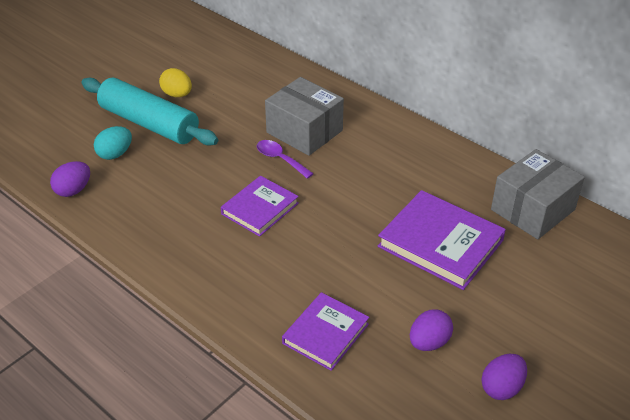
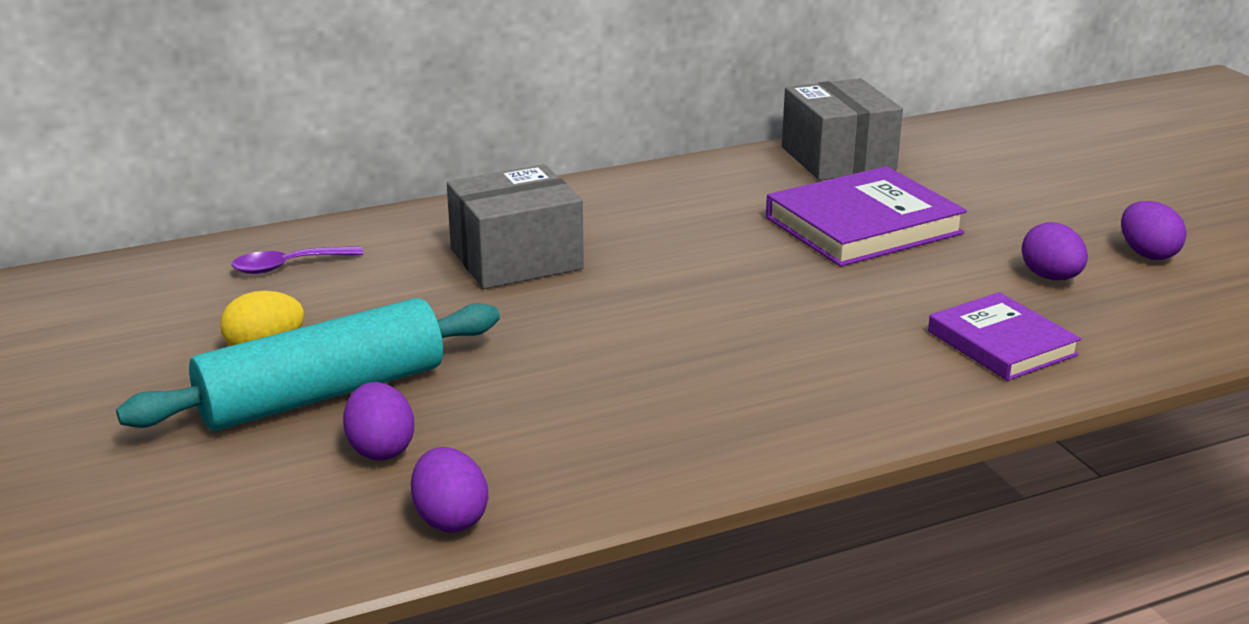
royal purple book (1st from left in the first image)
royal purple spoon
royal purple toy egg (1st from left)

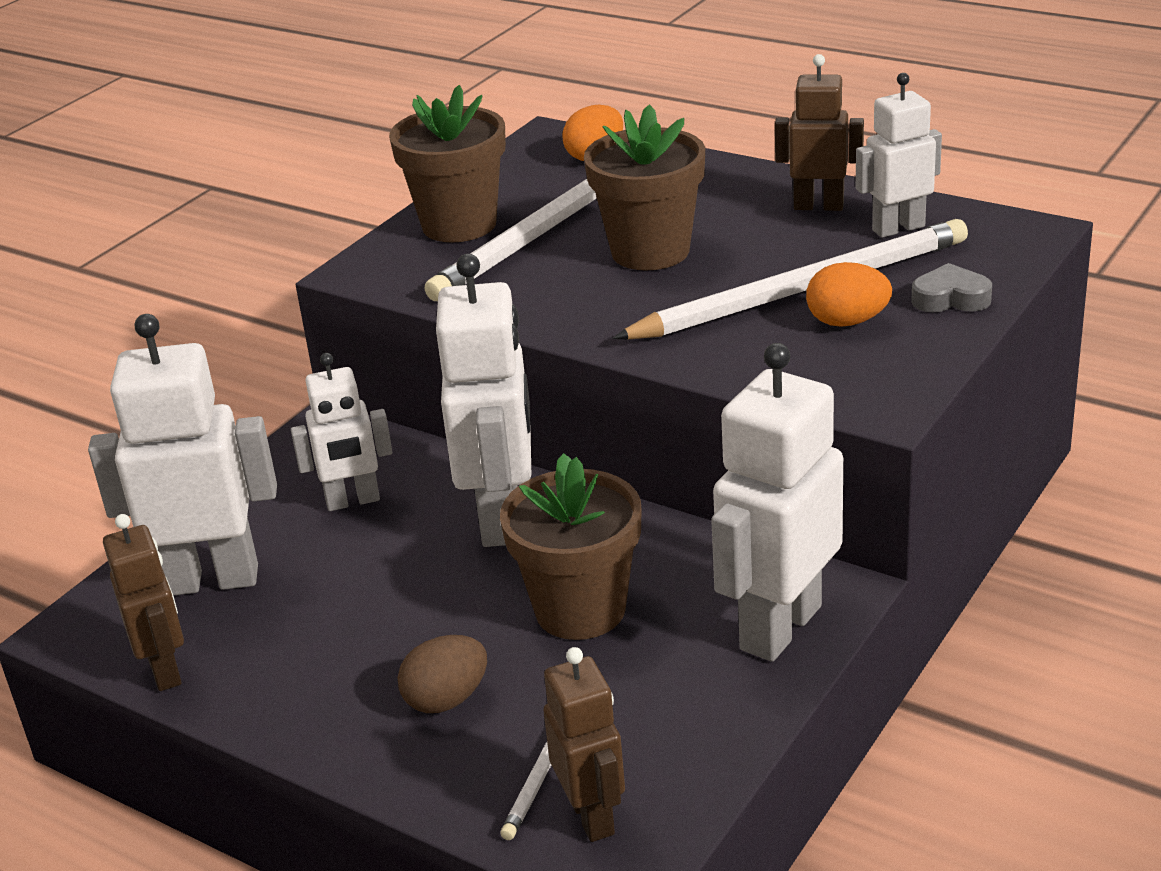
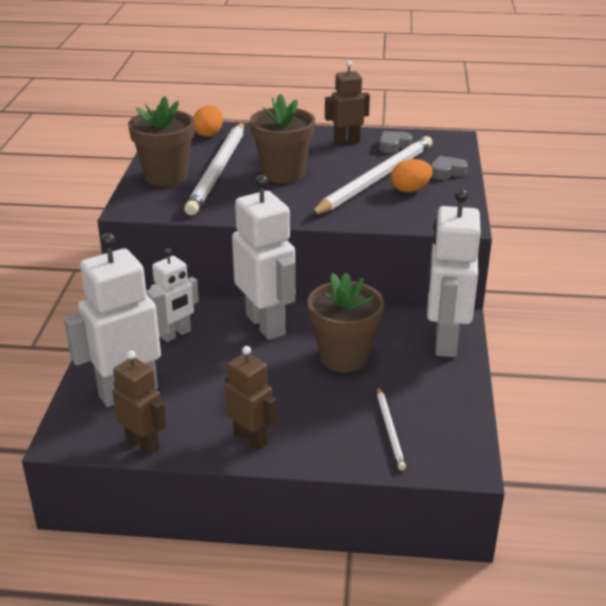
russet toy egg
russet toy robot (2nd from left)
grey heart (1st from left)

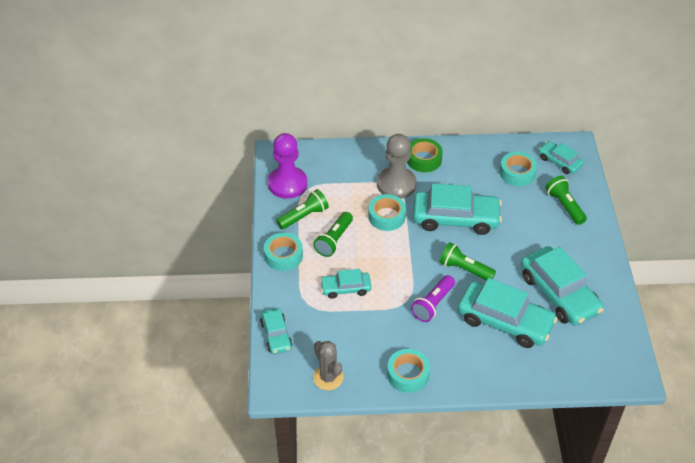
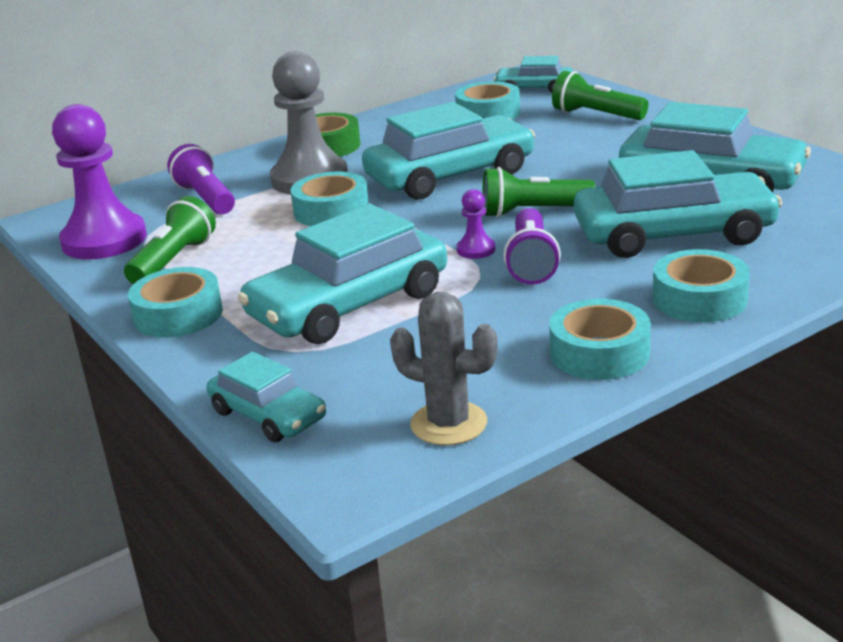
emerald torch (2nd from left in the first image)
royal purple torch (1st from left)
royal purple chess pawn (2nd from left)
turquoise roll of tape (5th from left)
turquoise automobile (2nd from left)

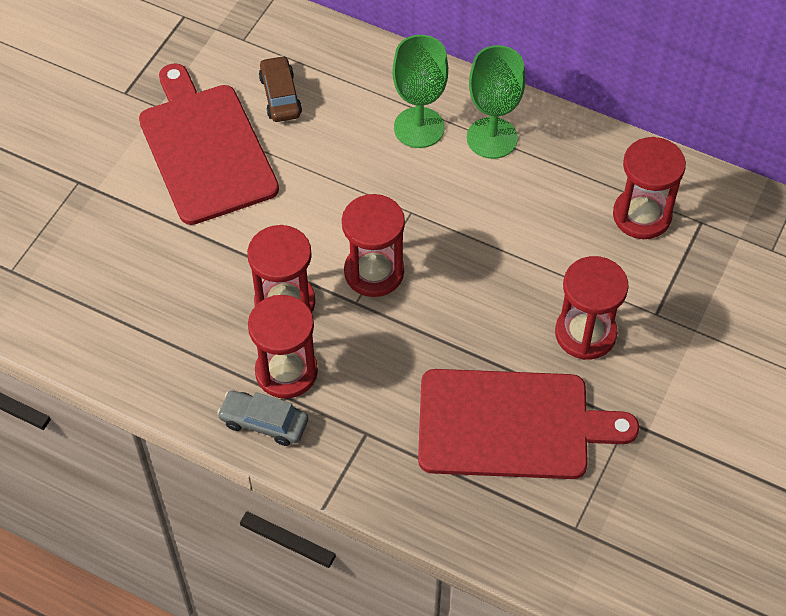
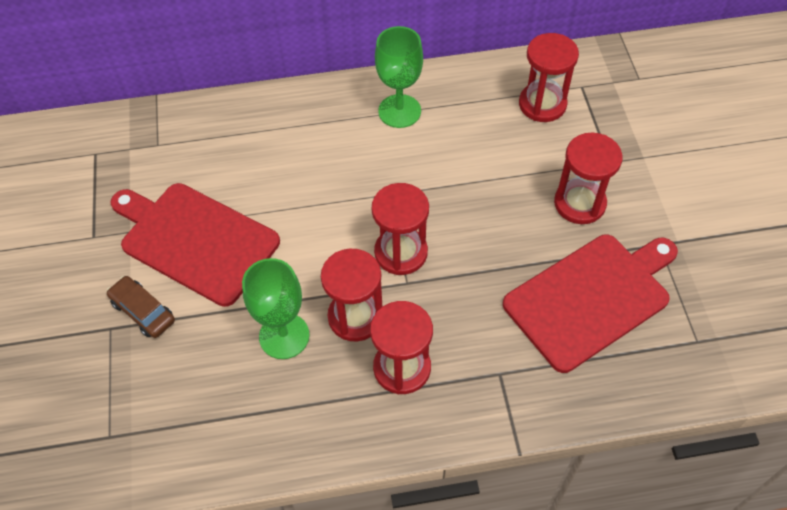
grey automobile
russet automobile
emerald chalice (1st from left)

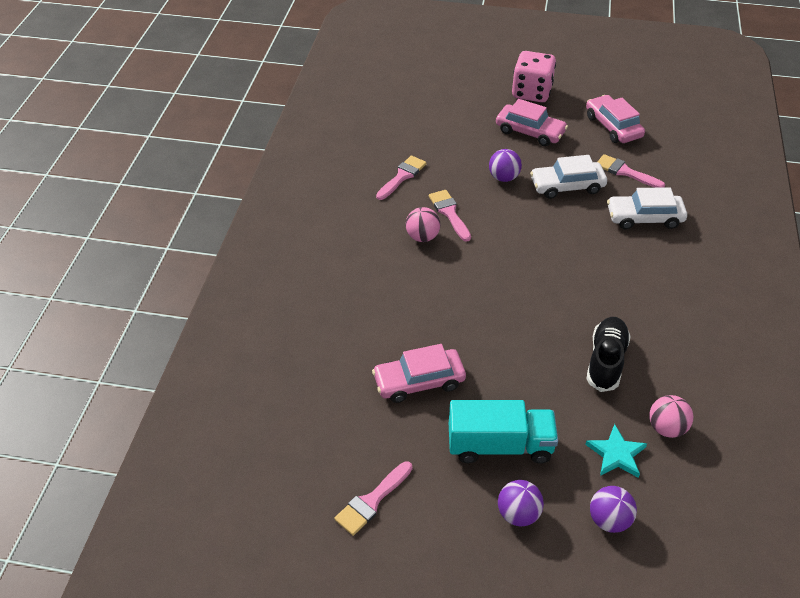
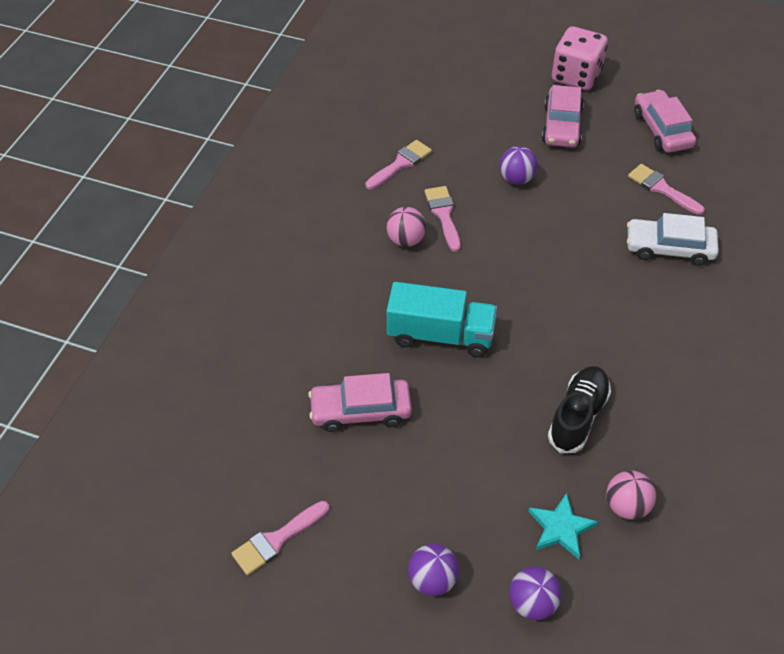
snow-white automobile (1st from left in the first image)
turquoise toy truck
rose-pink automobile (2nd from left)

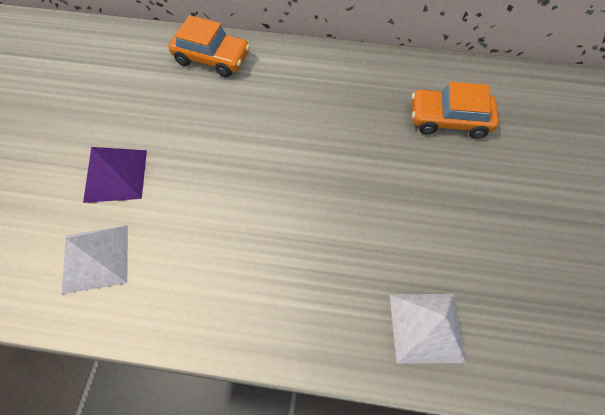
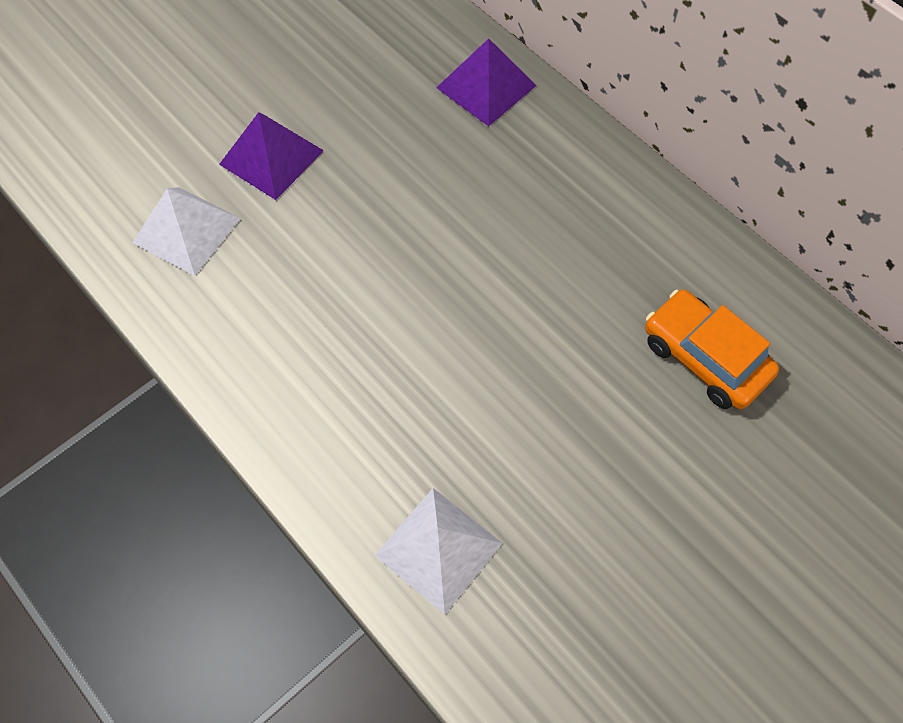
royal purple pyramid shape (2nd from left)

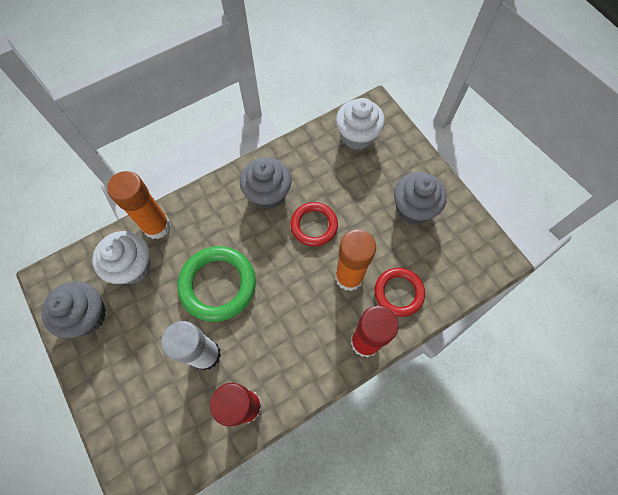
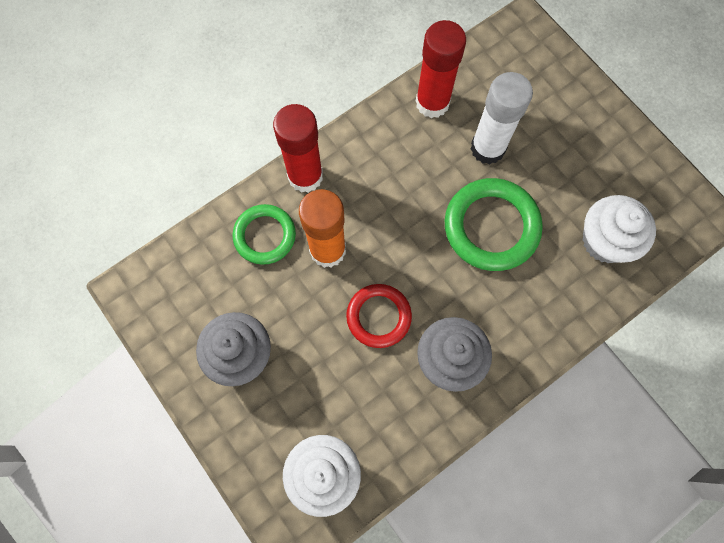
grey muffin (1st from left in the first image)
bright orange glue (1st from left in the first image)
emerald ring (1st from left)

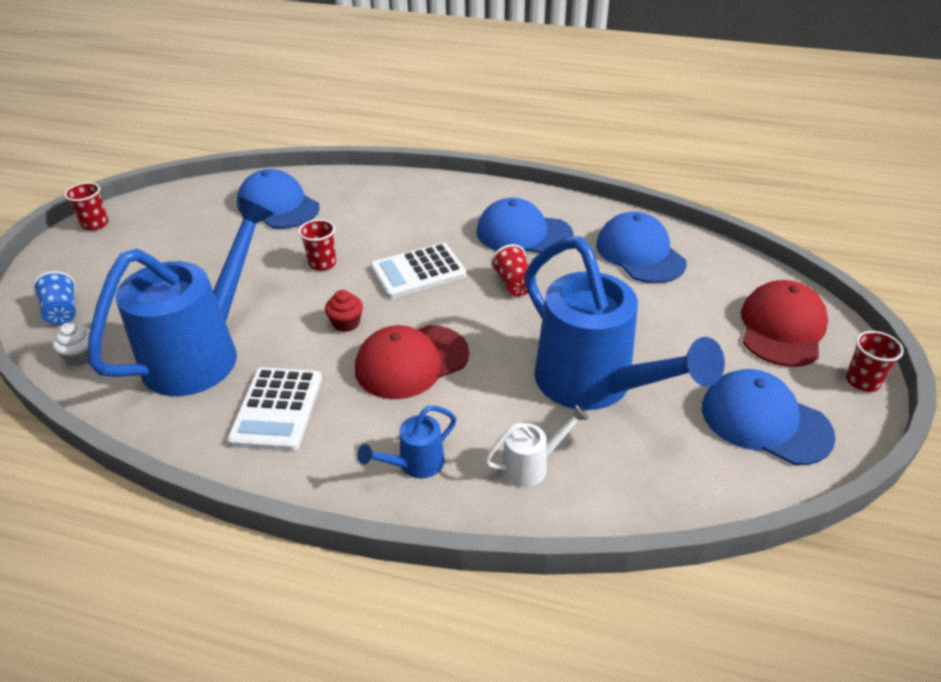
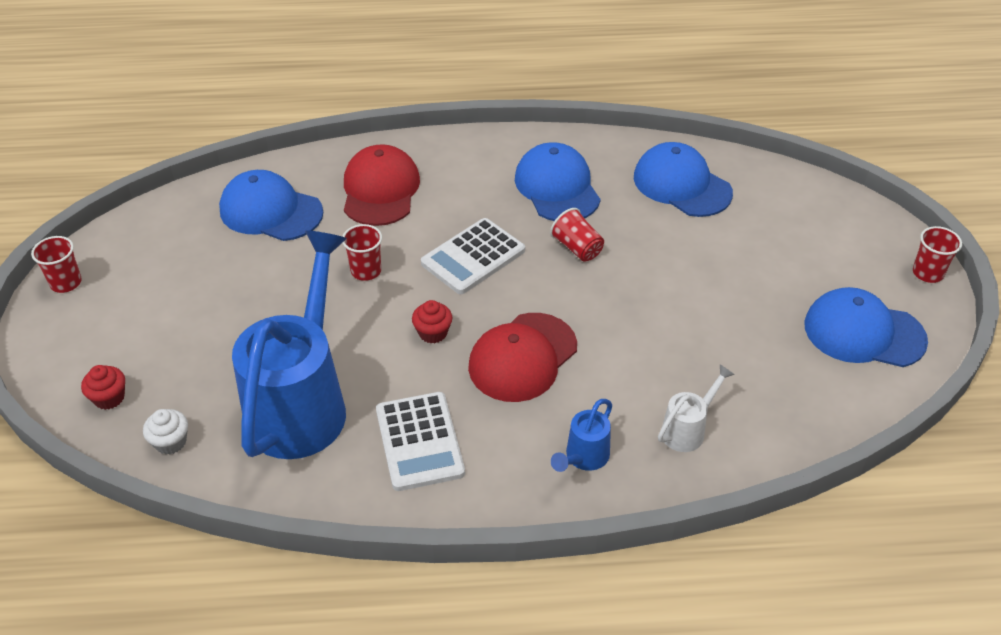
royal blue sprinkling can (3rd from left in the first image)
scarlet cap (1st from left)
scarlet muffin (1st from left)
royal blue cap (2nd from left)

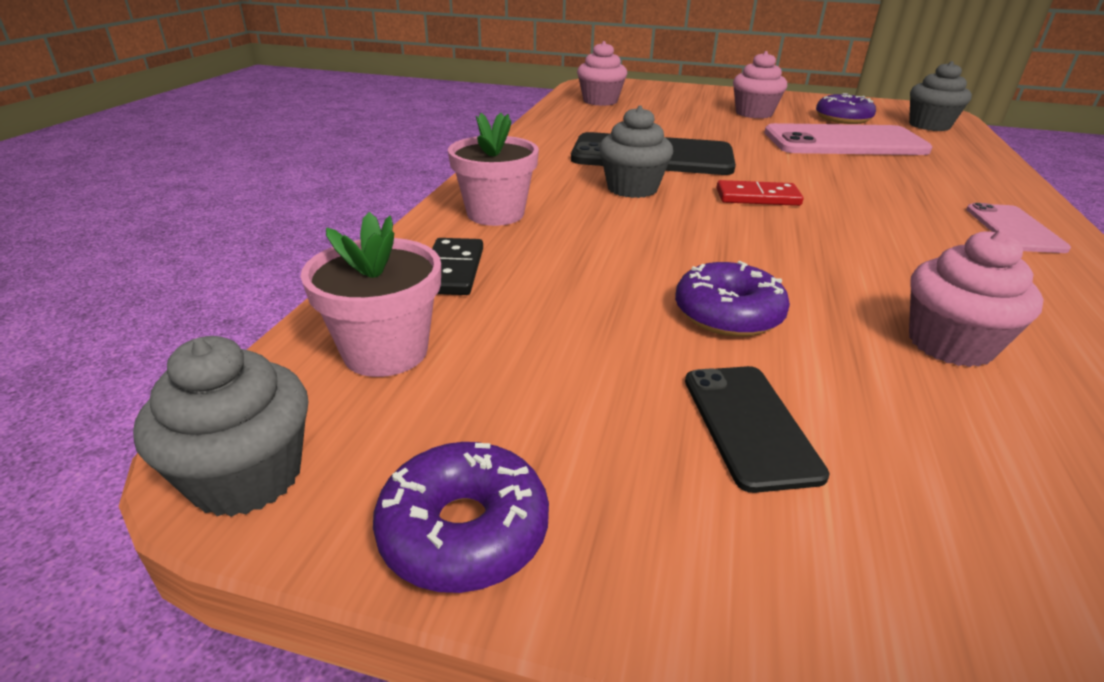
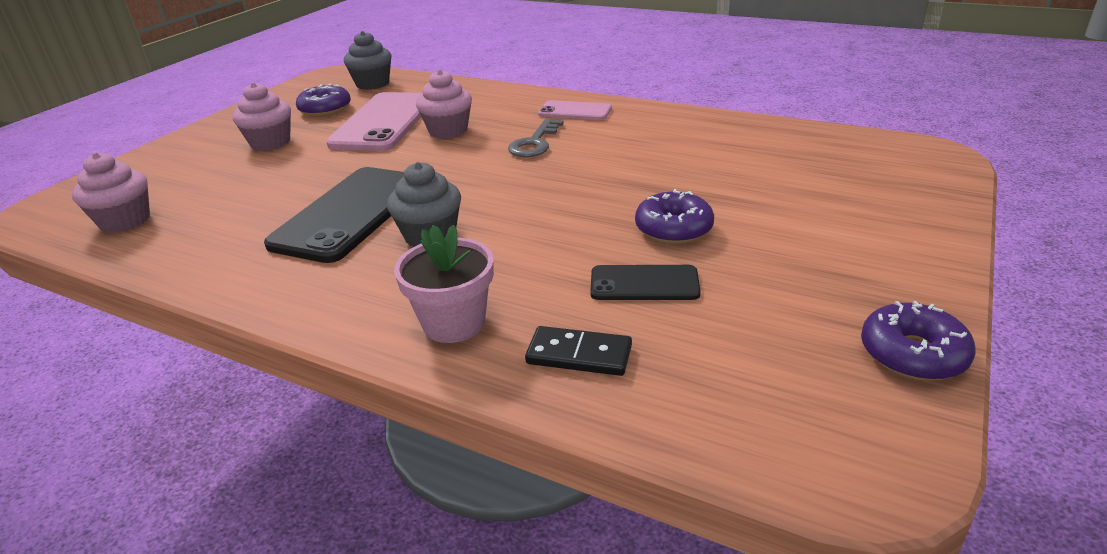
grey muffin (1st from left in the first image)
rose-pink plant pot (1st from left in the first image)
scarlet domino tile
grey latchkey
jet-black phone (2nd from left)
rose-pink muffin (3rd from left)

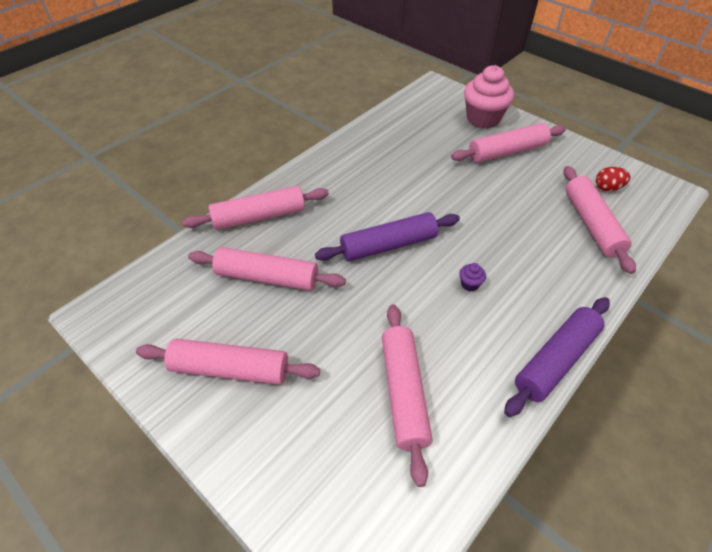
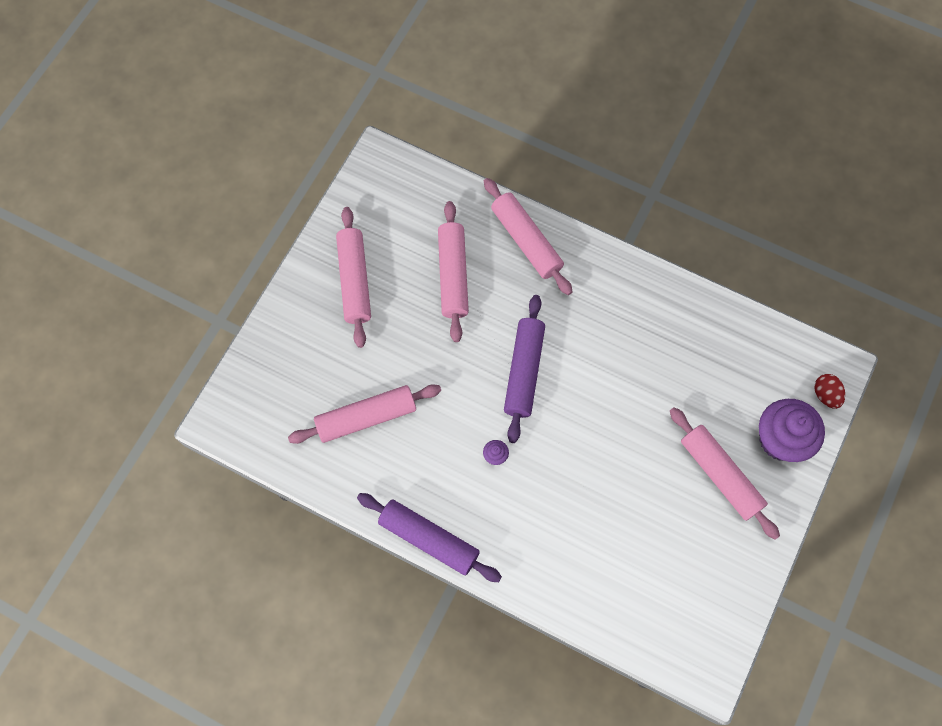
rose-pink dough roller (6th from left in the first image)
scarlet toy egg
royal purple muffin (2nd from left)
royal purple dough roller (2nd from left)

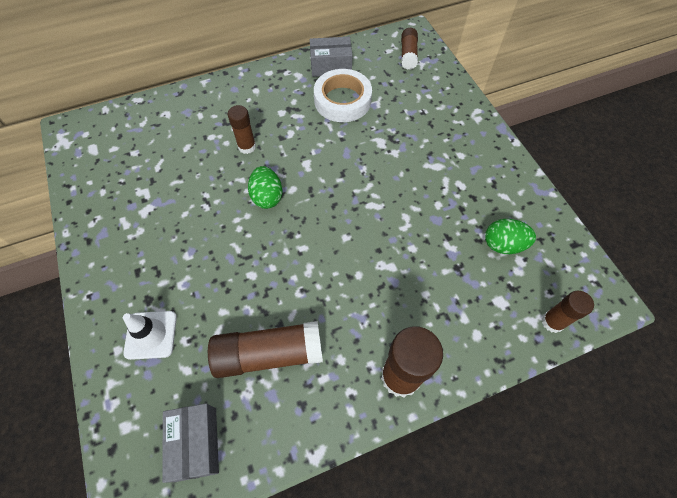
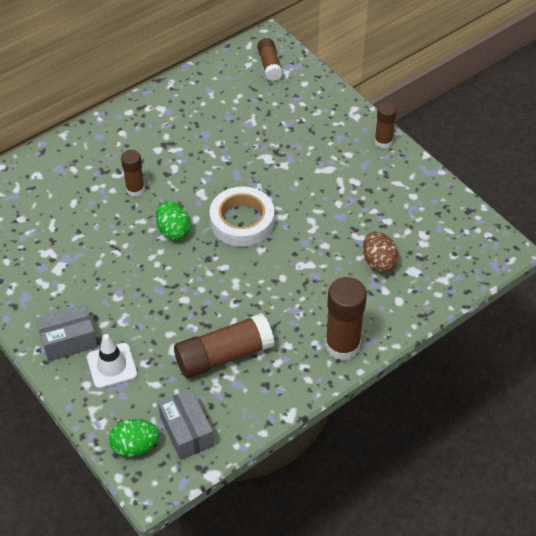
russet toy egg
grey package (1st from left)
snow-white roll of tape
emerald toy egg (1st from left)
russet glue (5th from left)

